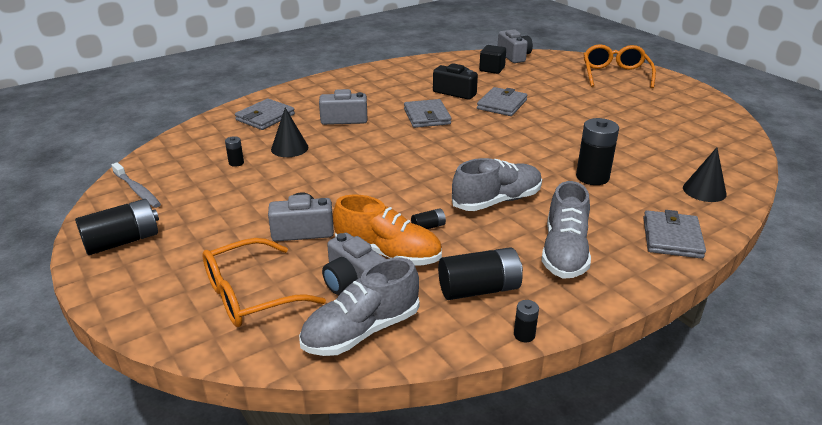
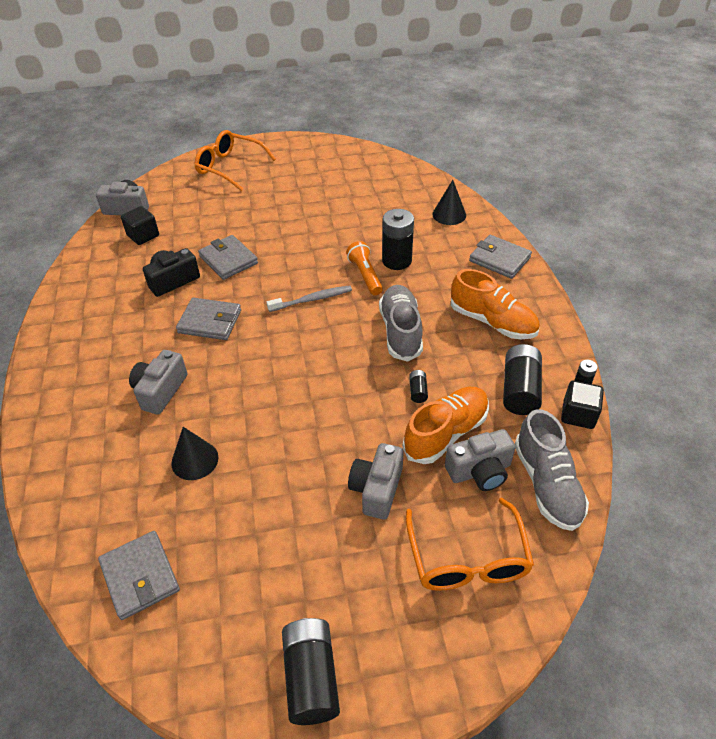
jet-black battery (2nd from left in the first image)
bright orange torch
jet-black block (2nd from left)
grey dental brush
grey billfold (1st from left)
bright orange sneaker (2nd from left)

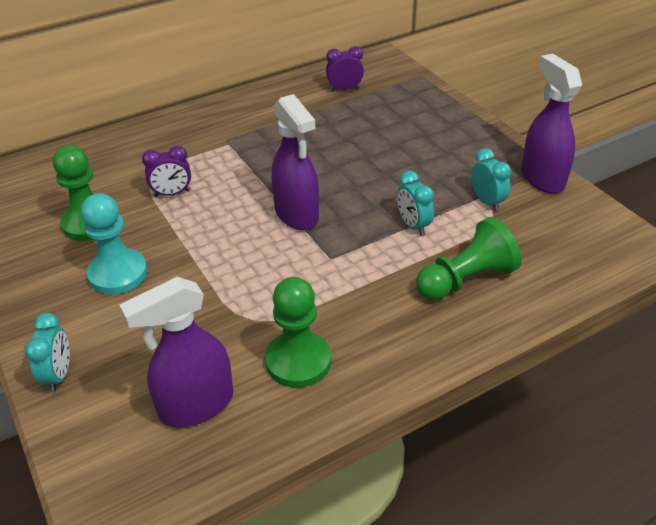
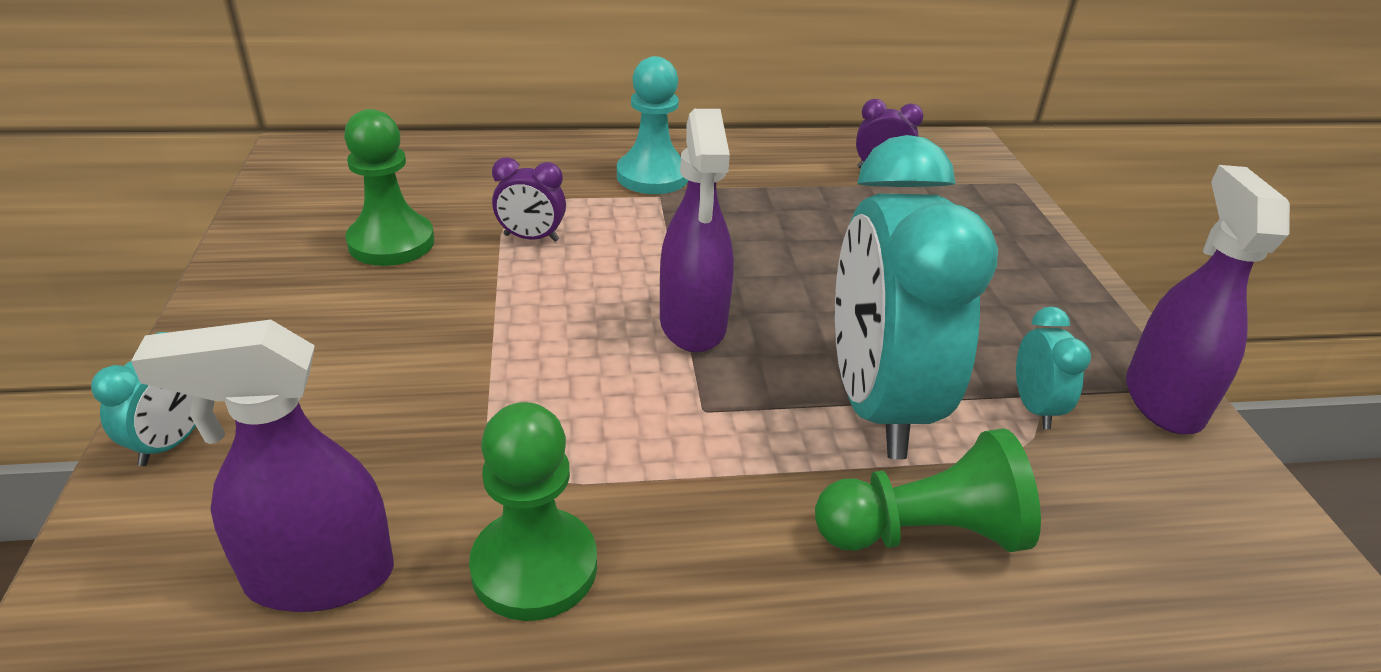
turquoise chess pawn
turquoise alarm clock (2nd from left)

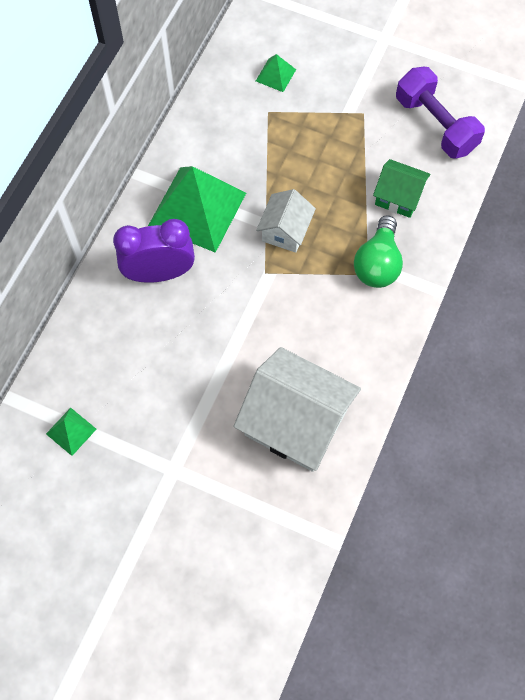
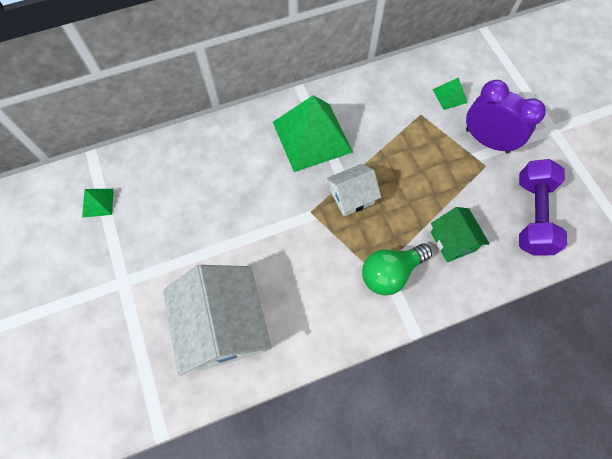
royal purple alarm clock

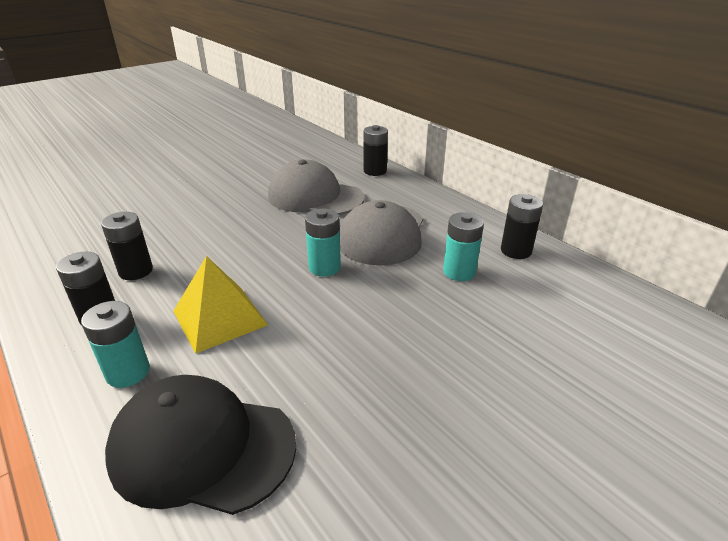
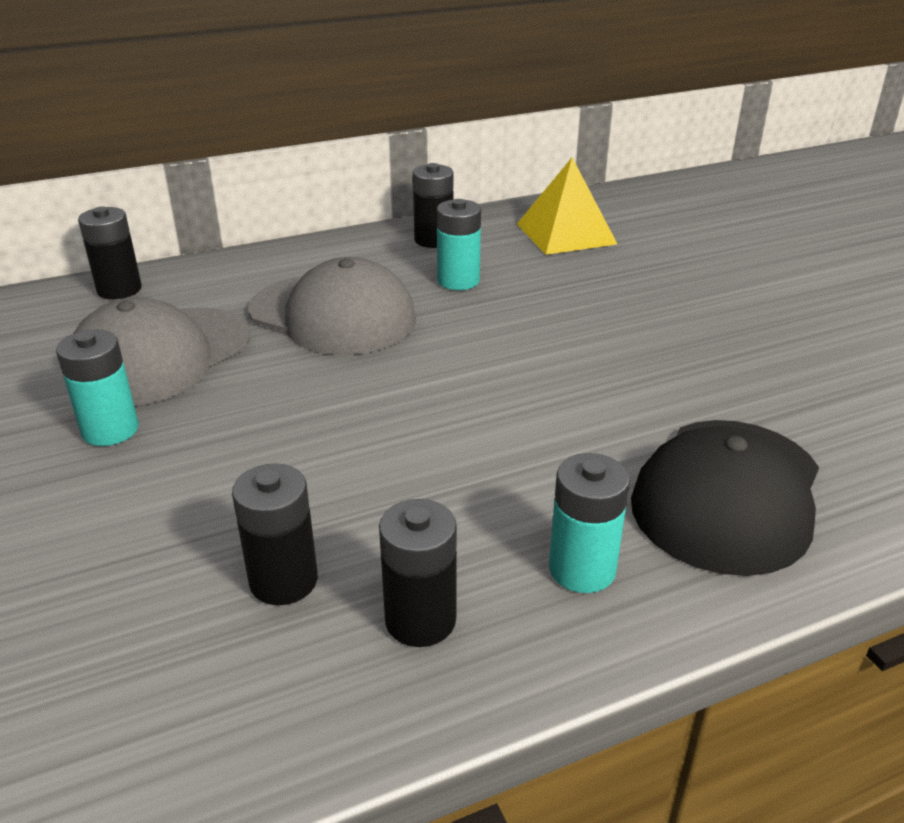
golden pyramid shape
turquoise battery (1st from left)

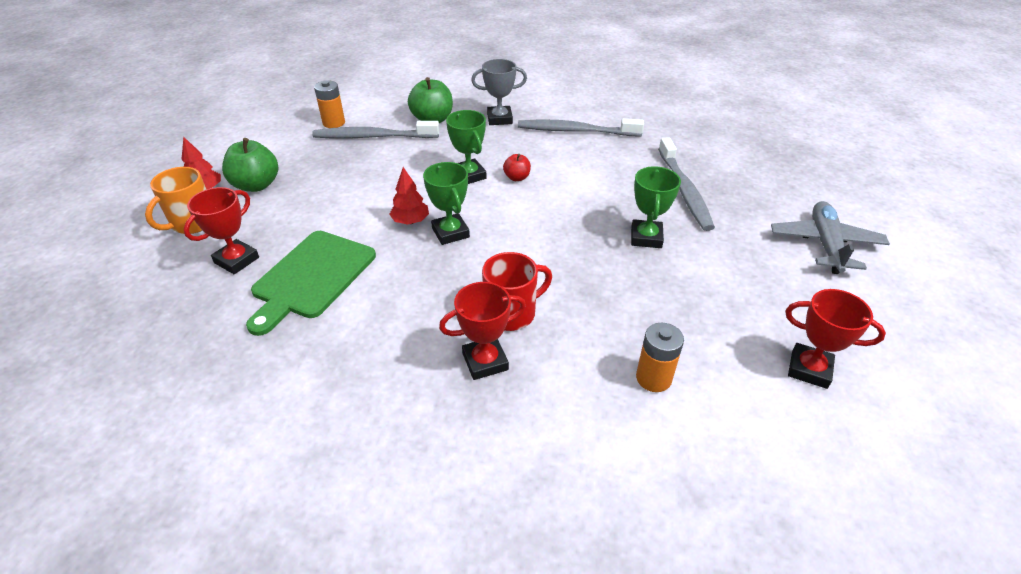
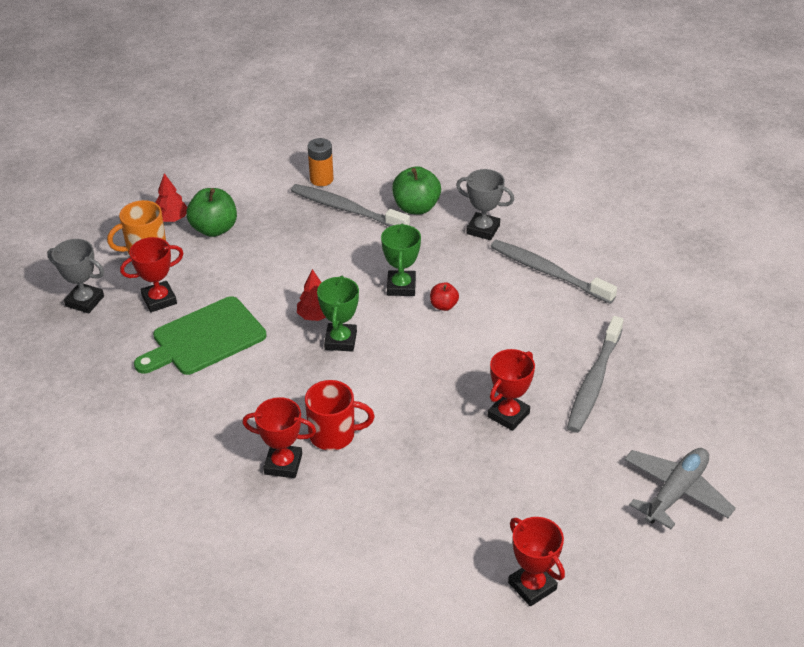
bright orange battery (2nd from left in the first image)
grey award cup (1st from left)
scarlet award cup (3rd from left)

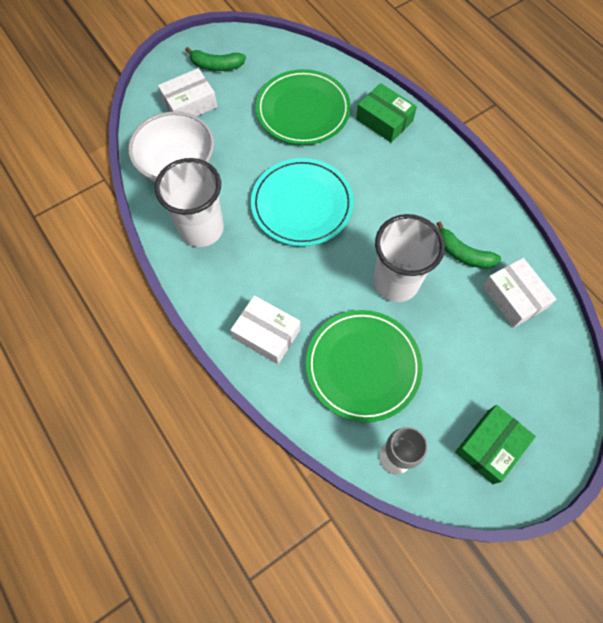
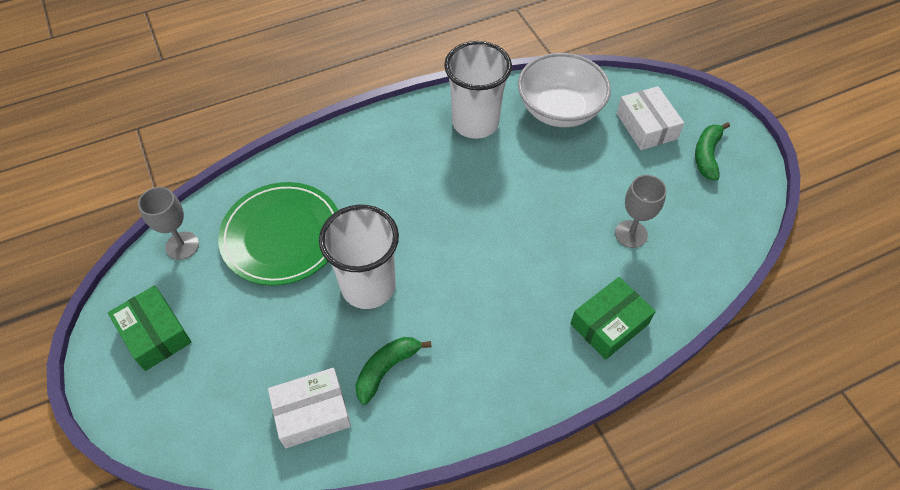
snow-white package (2nd from left in the first image)
turquoise flat dish
grey chalice (2nd from left)

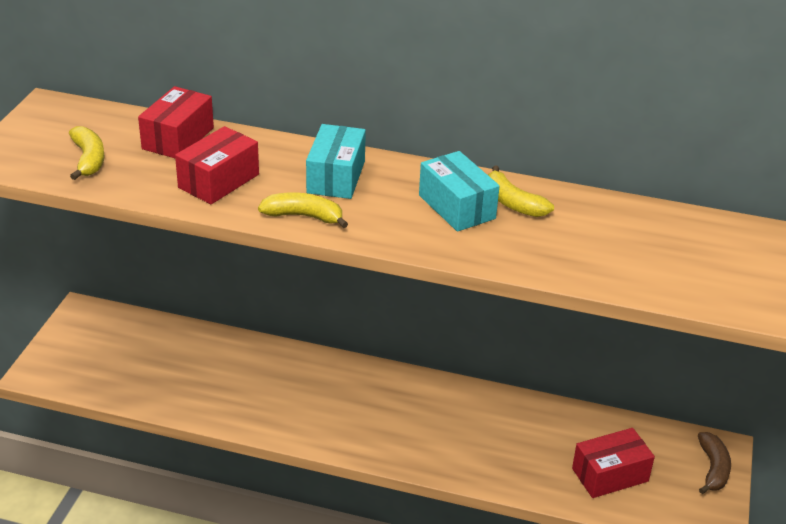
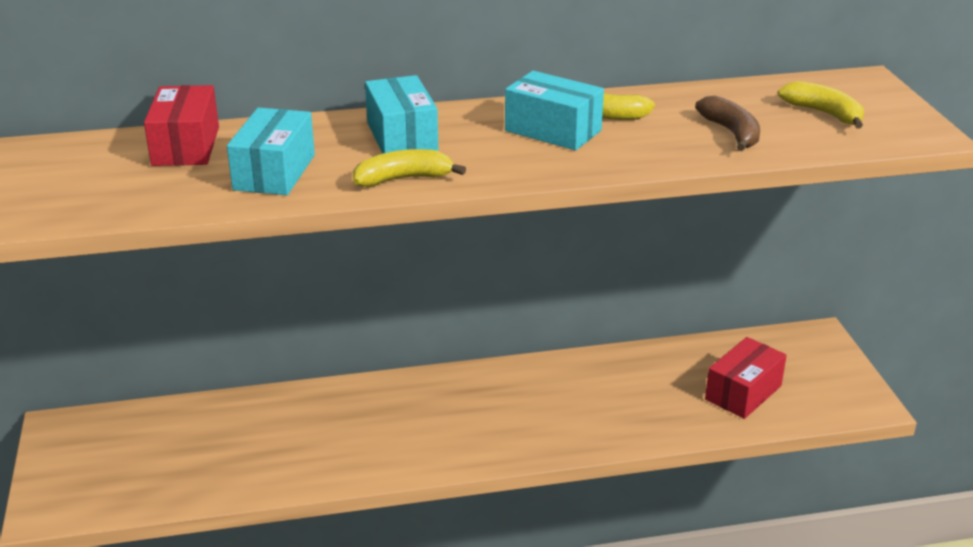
golden banana (3rd from left)
russet banana
turquoise package (1st from left)

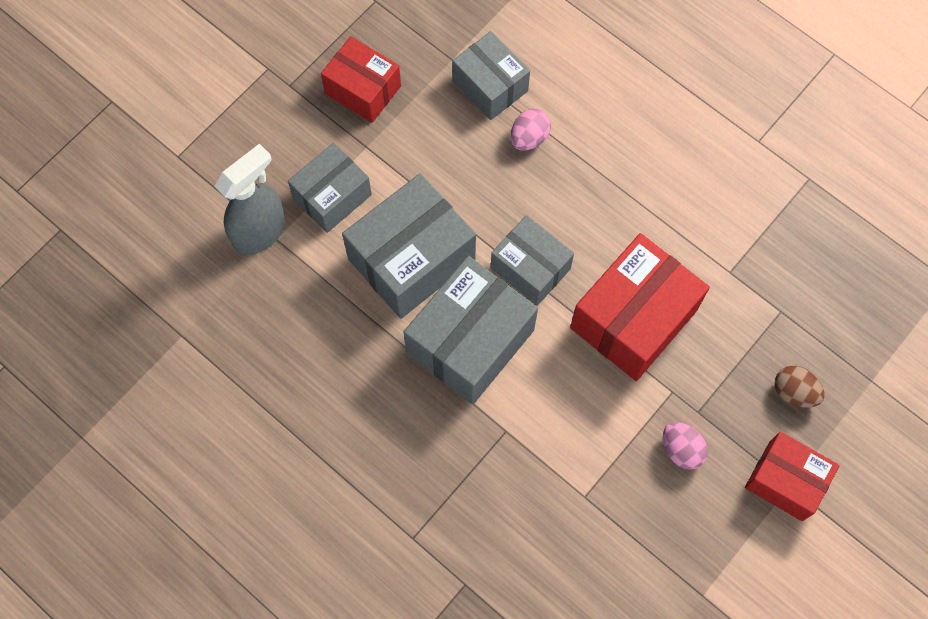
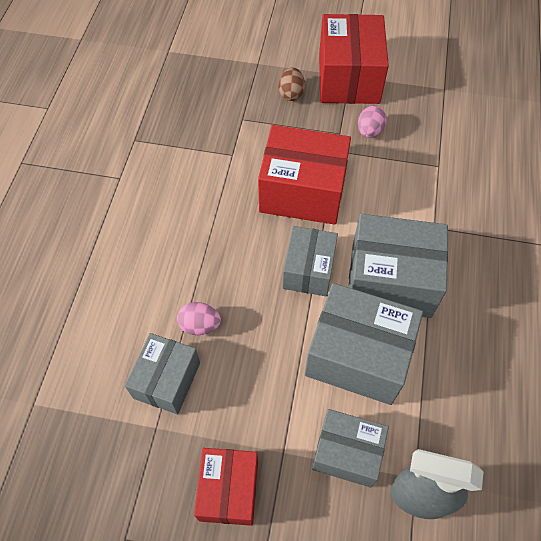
scarlet package (3rd from left)

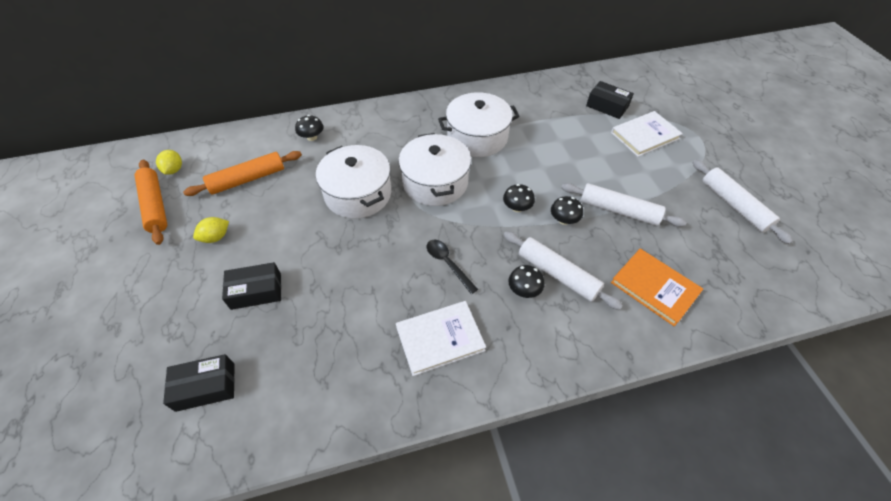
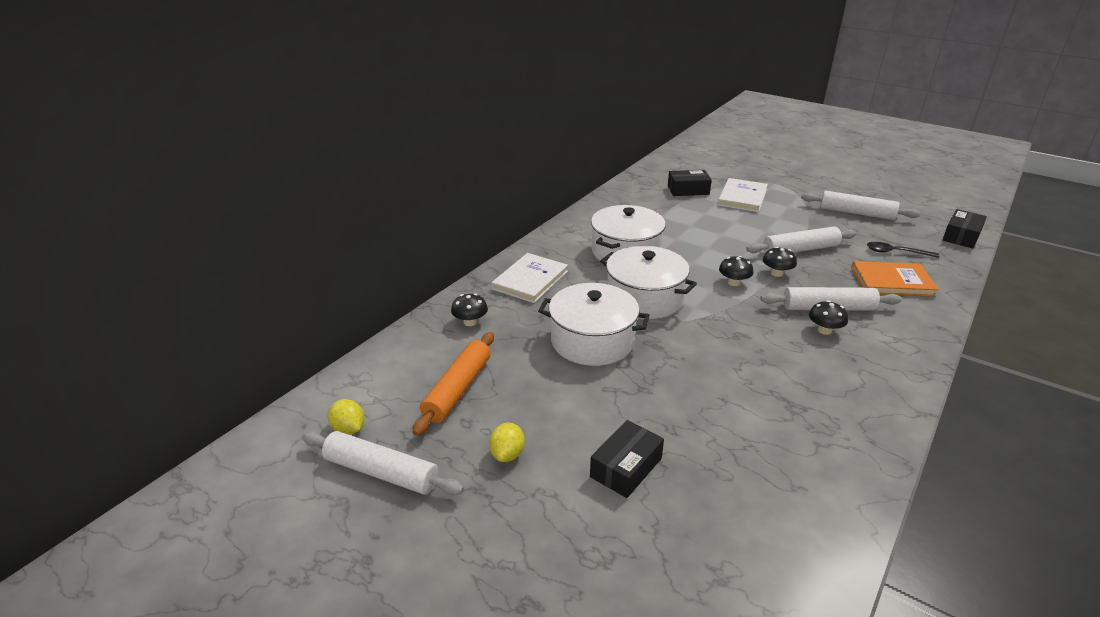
jet-black package (3rd from left)
snow-white book (1st from left)
jet-black spoon
snow-white dough roller (1st from left)

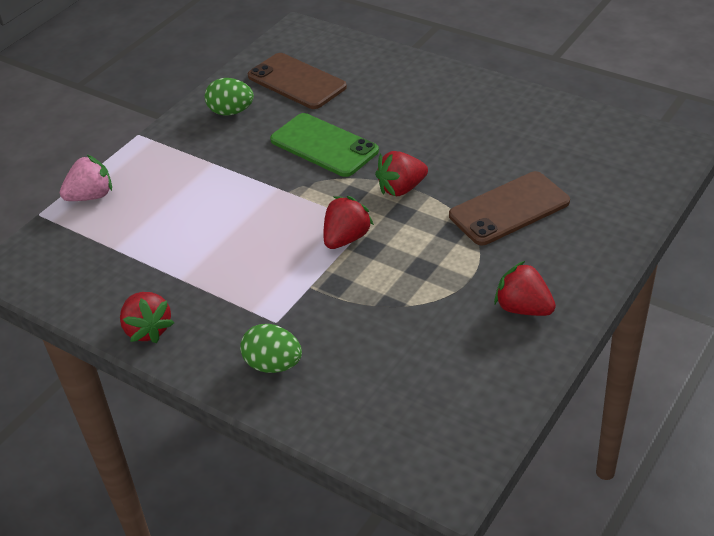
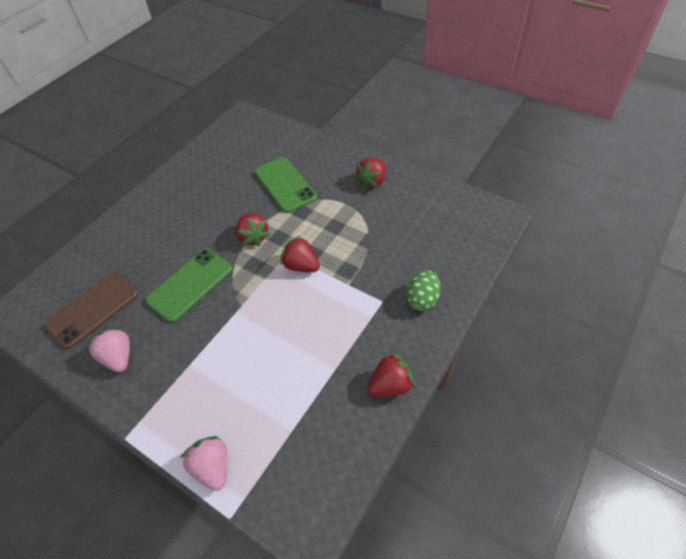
rose-pink strawberry (1st from left)
emerald phone (2nd from left)

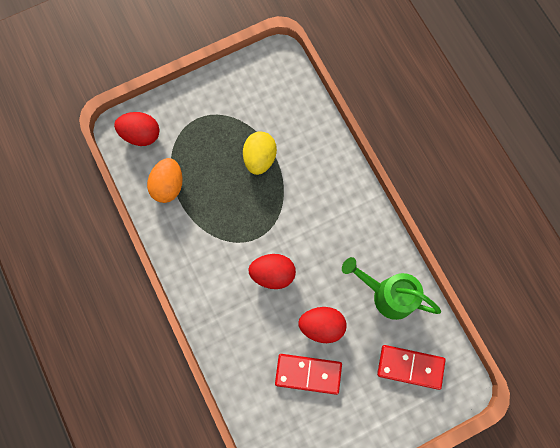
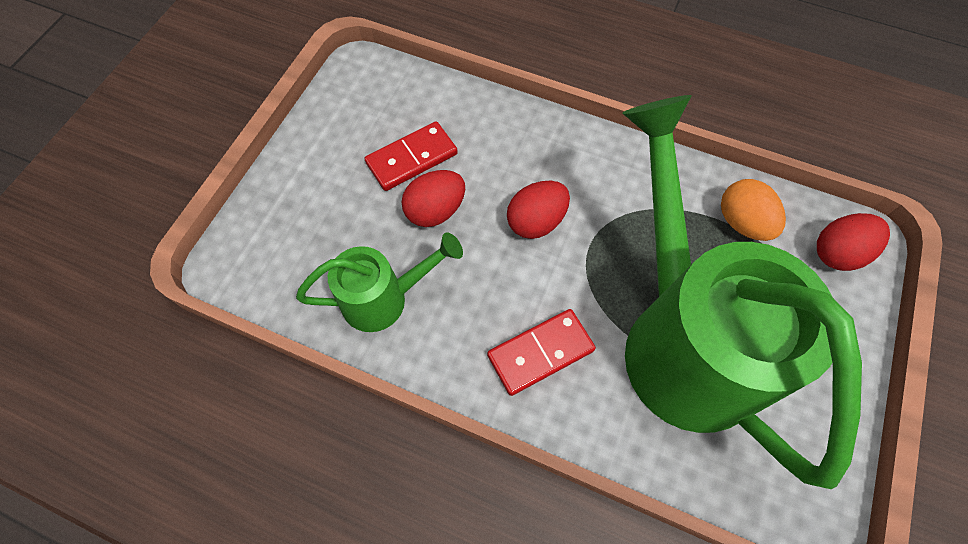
scarlet domino tile (2nd from left)
emerald sprinkling can (2nd from left)

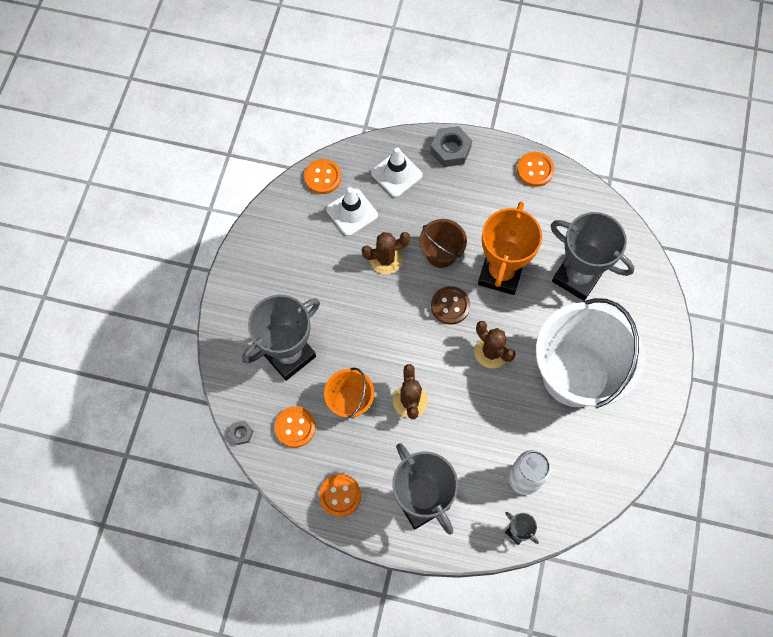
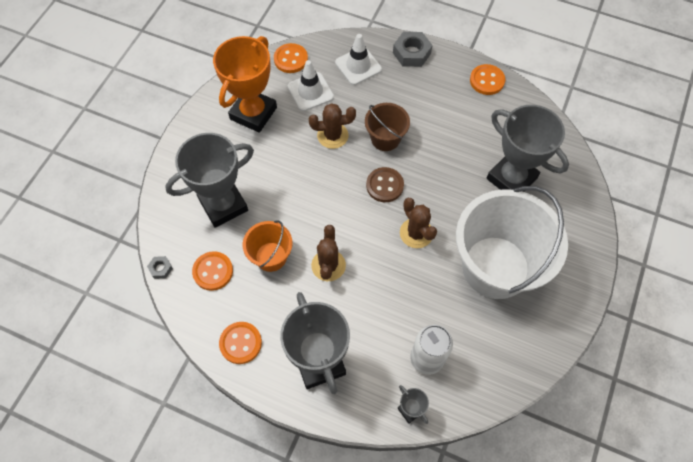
bright orange award cup

